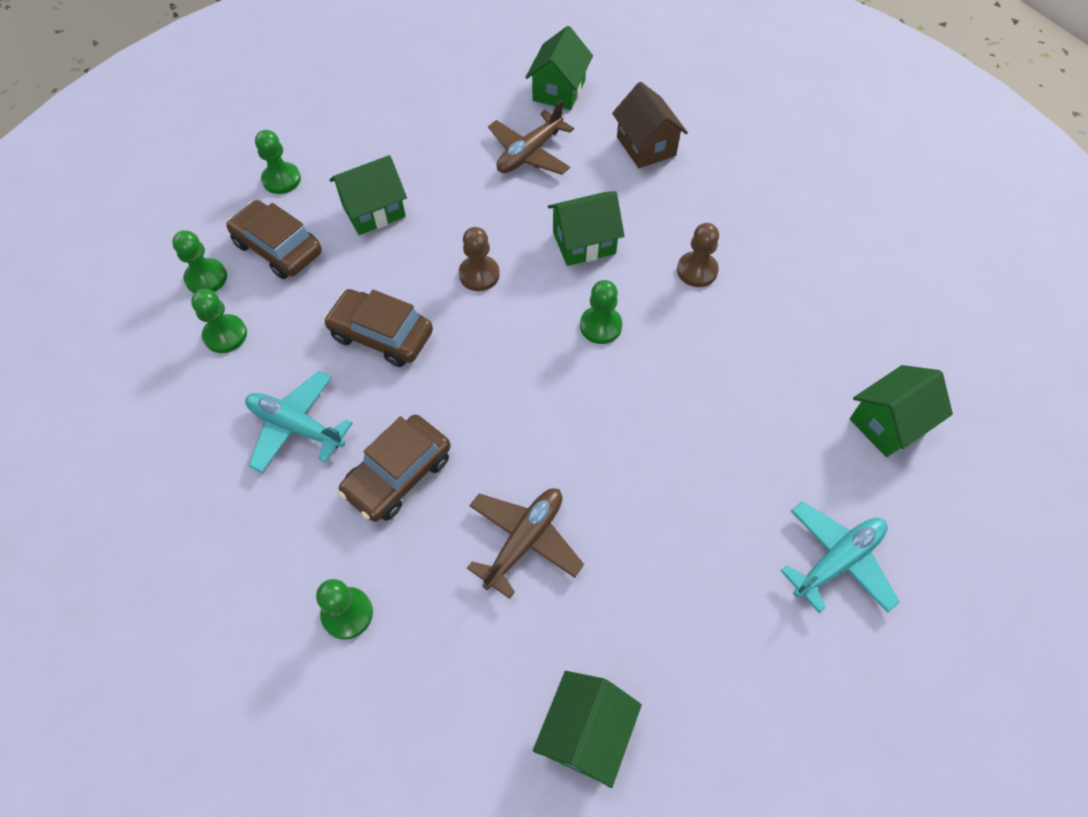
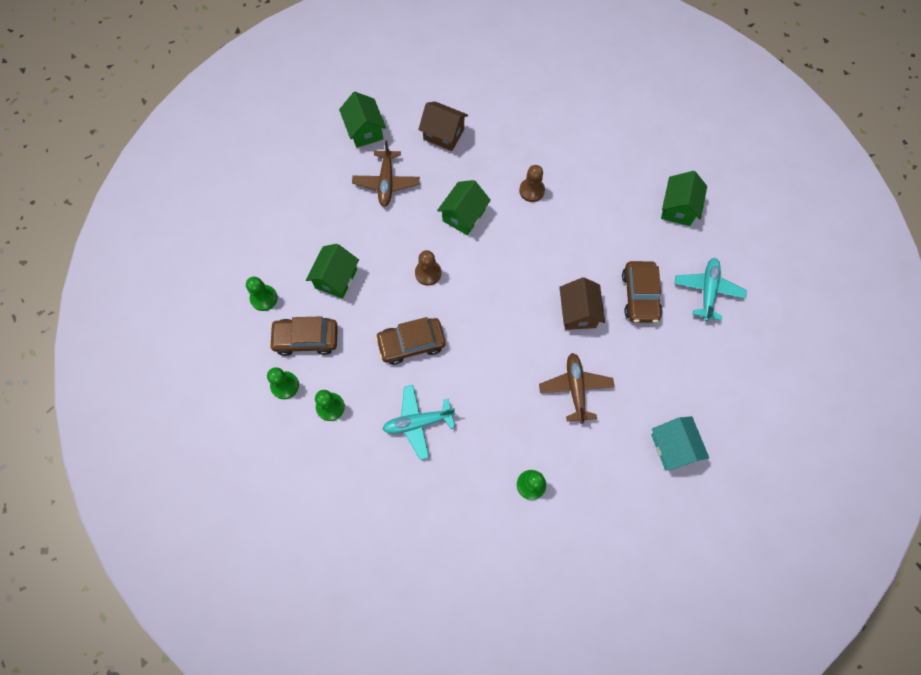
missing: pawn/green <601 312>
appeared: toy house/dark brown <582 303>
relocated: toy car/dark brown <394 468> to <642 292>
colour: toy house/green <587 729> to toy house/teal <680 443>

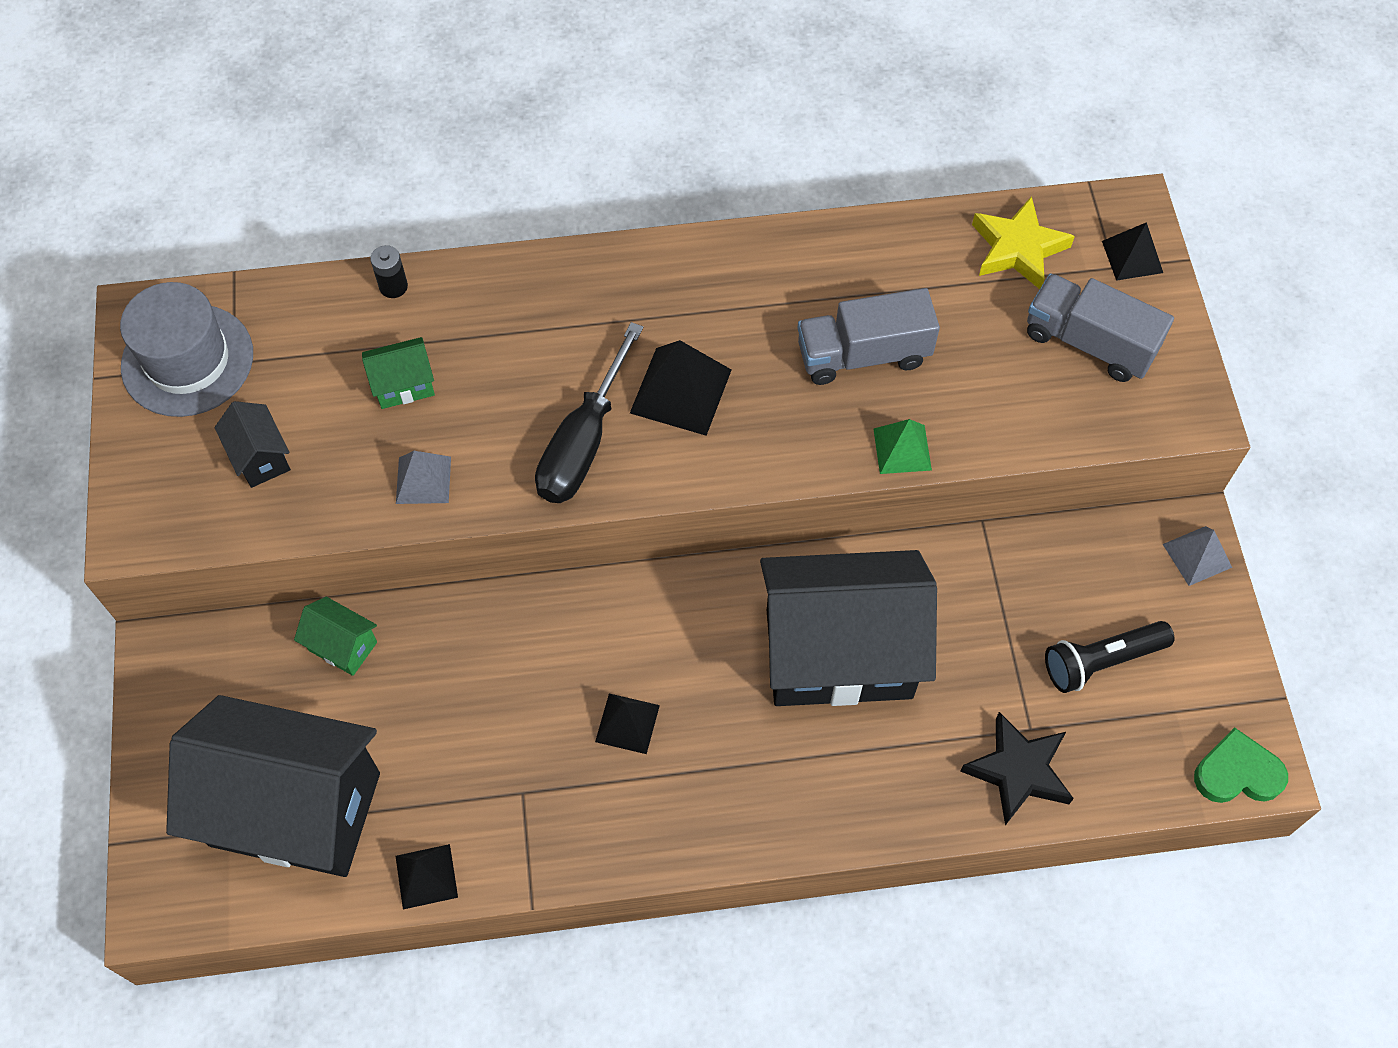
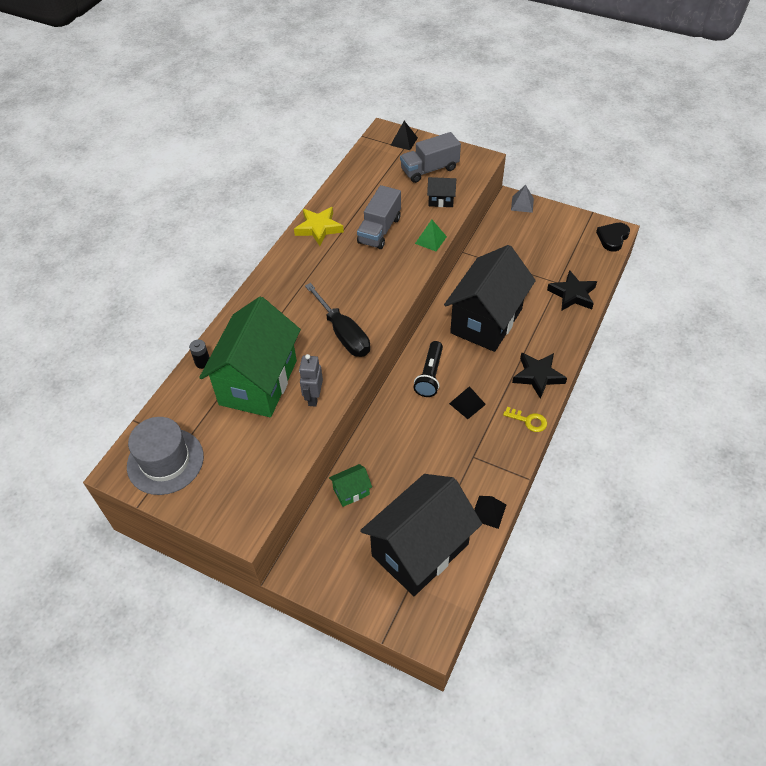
missing: pyramid/black <680 388>
appeared: latchkey/yellow <525 419>; five-pointed star/black <539 375>
relocated: toy house/black <252 444> to <441 192>; five-pointed star/yellow <1023 242> to <319 226>; pocket torch/black <1110 657> to <428 369>
exchanged: pyramid/gray <423 477> to robot figure/gray <311 380>
colour: heart/green <1241 765> to heart/black <613 237>
size: toy house/green <398 373> = <250 357> x2.50

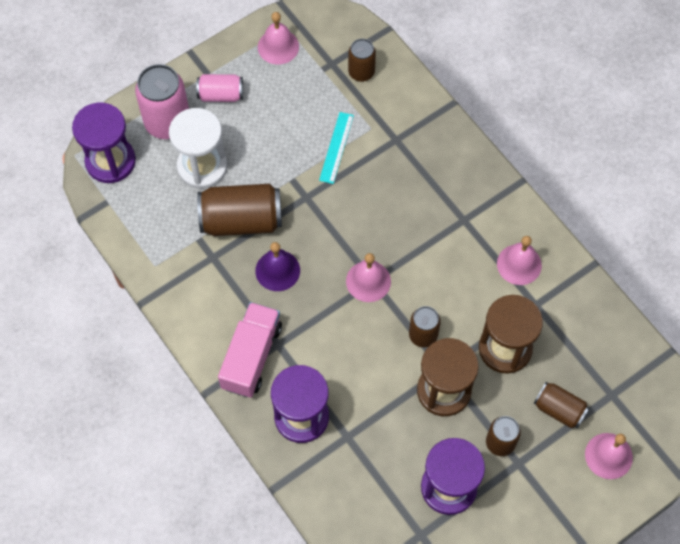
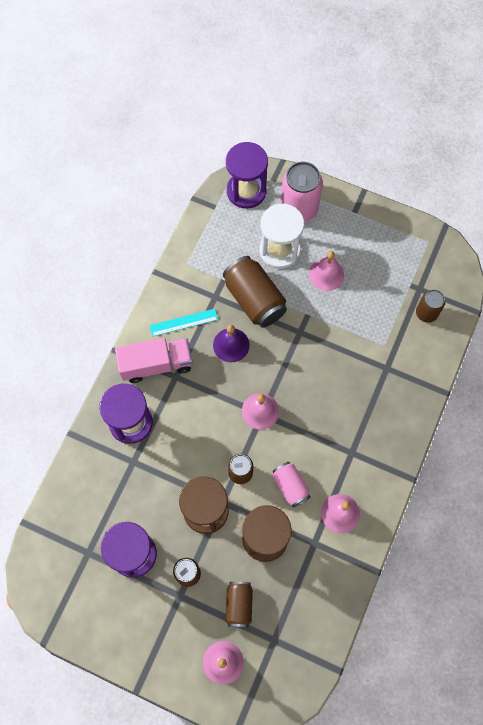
relocated: can/pink <219 88> to <292 484>; school bell/pink <278 38> to <326 271>; straightedge/teal <336 148> to <183 323>

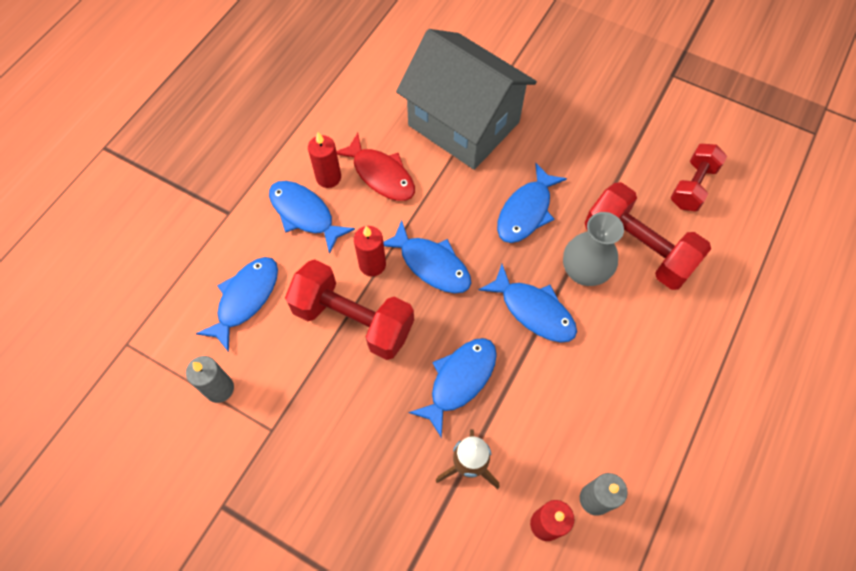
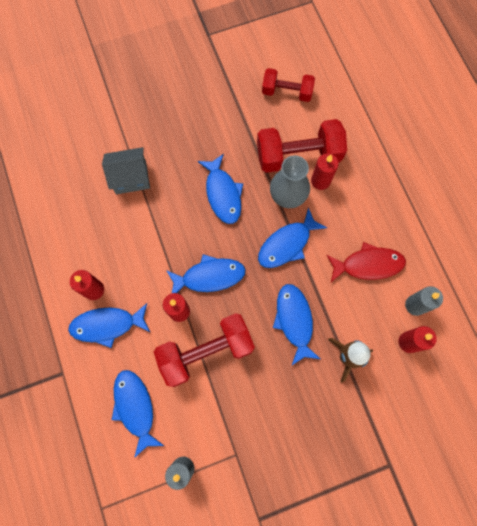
appeared: candle/crimson <325 171>
relocated: toy fish/crimson <375 167> to <366 262>
spun: toy fish/blue <528 303> = <292 237> 150 degrees clockwise; dumbbell/crimson <698 177> = <288 85> 60 degrees counterclockwise
size: toy house/gray <466 99> = <126 170> x0.50

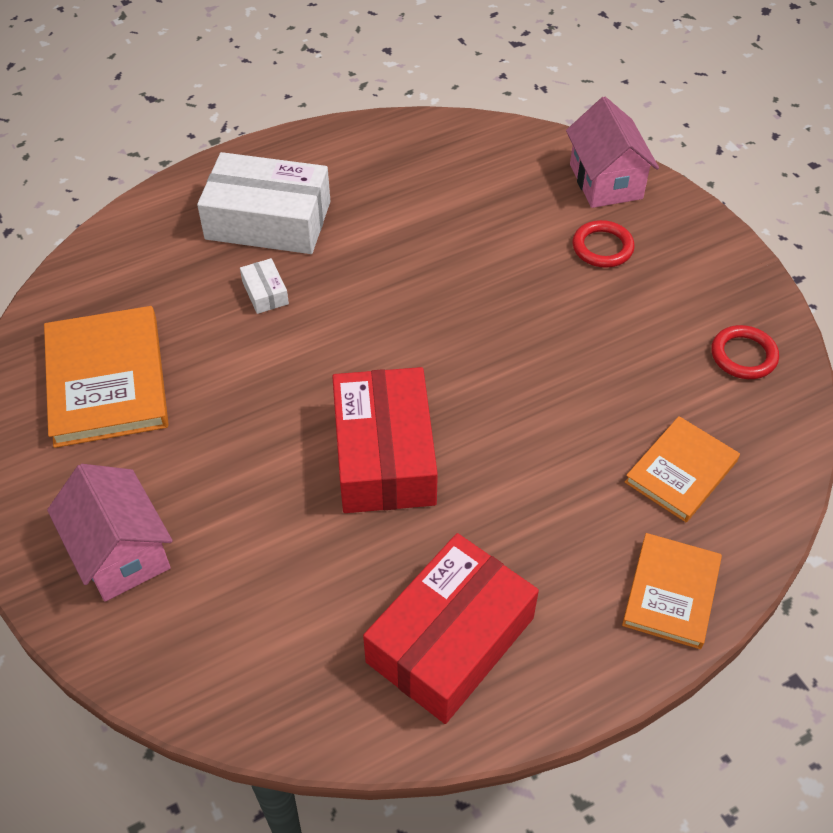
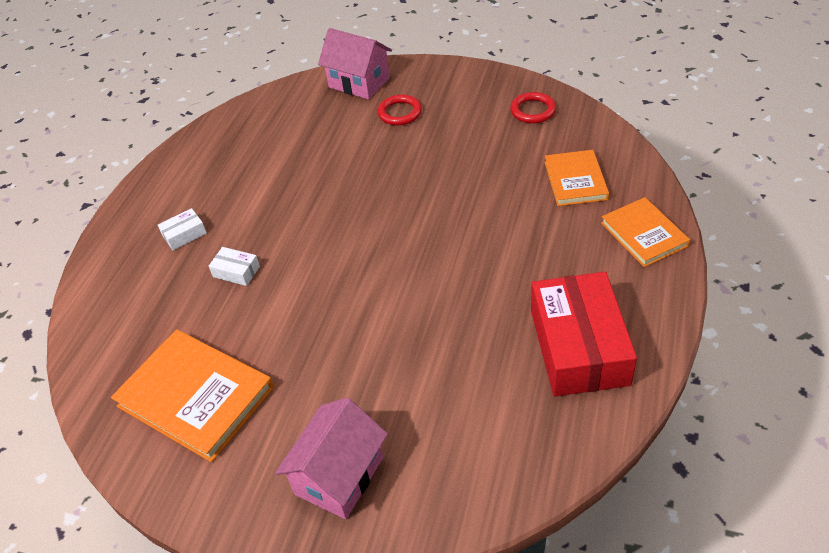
missing: package/crimson <385 440>
spun: toy house/pink <110 532> = <331 458> 75 degrees counterclockwise
size: package/pure white <264 203> = <182 229> x0.41

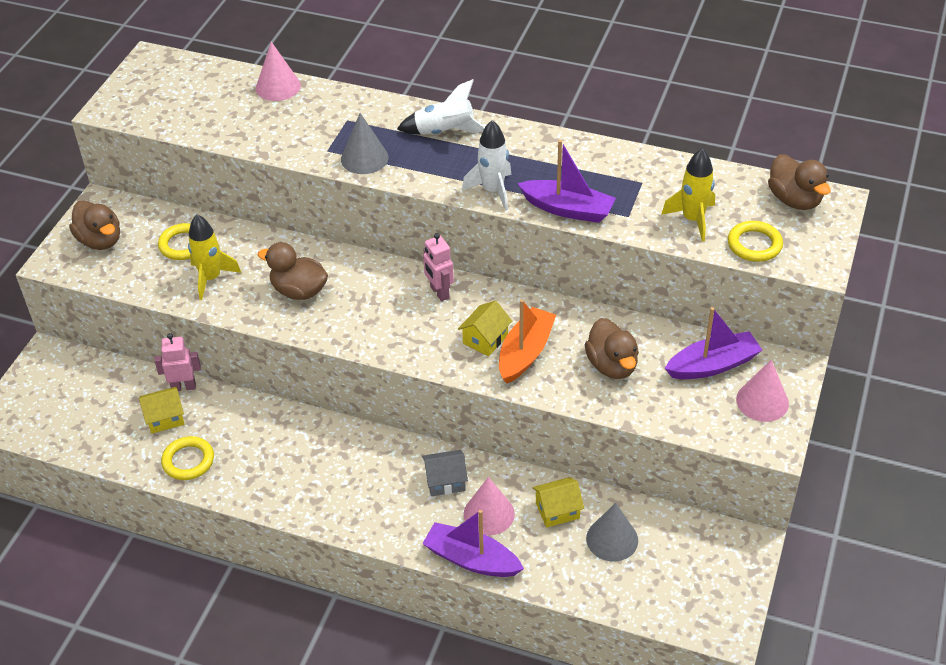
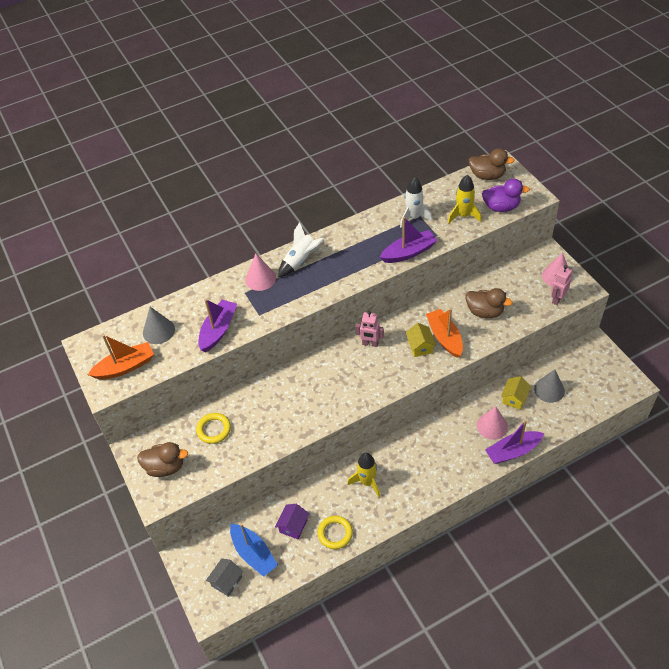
missing: toy duck/dark brown <293 271>
appeared: boat/orange-coloured <121 356>; boat/blue <254 550>
relocated: robot figure/pink <177 362> to <561 285>; toy rocket/yellow <214 257> to <363 475>; cone/pink <278 71> to <260 272>; cone/gray <365 143> to <159 325>; toy house/gray <445 473> to <224 577>; toy rocket/pure white <486 165> to <416 202>; boat/purple <713 343> to <217 325>
exchanged: torus/yellow <755 241> to toy duck/purple <506 195>
colour: toy house/yellow <162 410> to toy house/purple <292 521>

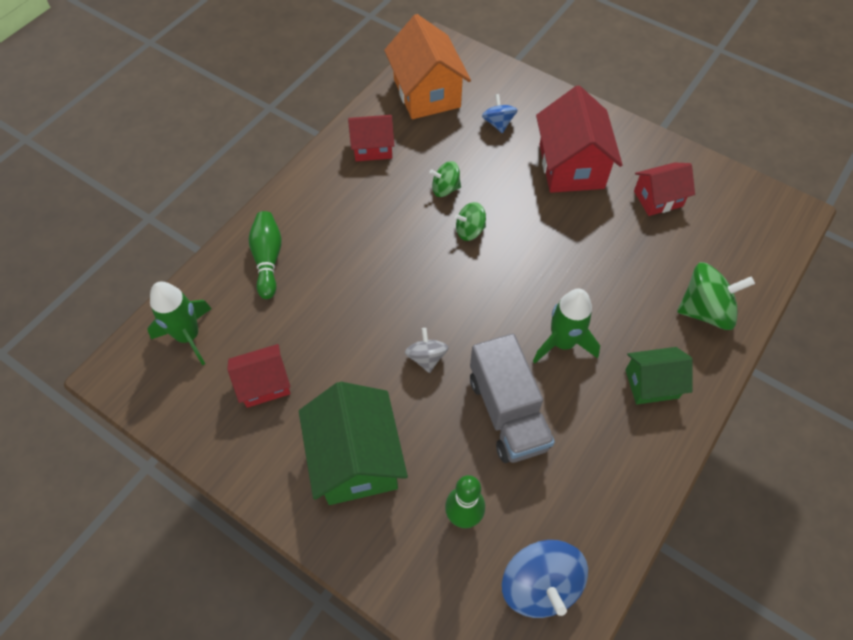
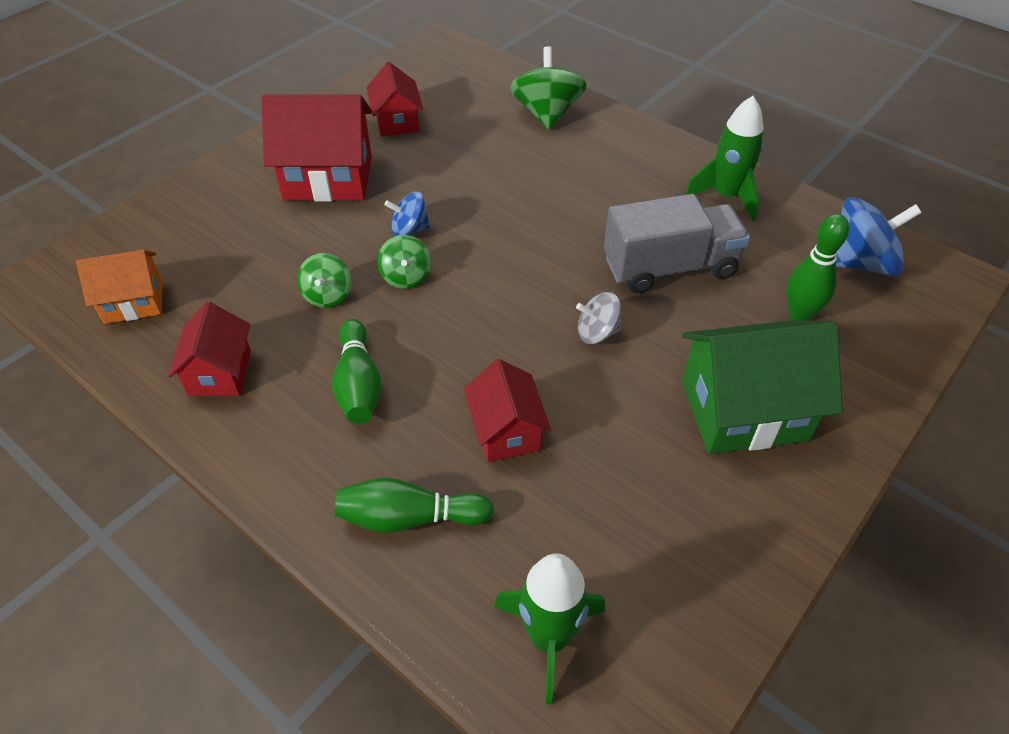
missing: toy house/green <659 375>
appeared: bowling pin/green <357 371>
relocated: toy house/crimson <258 376> to <507 410>; spinning top/blue <500 113> to <407 213>; toy rocket/green <566 326> to <724 158>
size: toy house/orange-coloured <427 66> = <119 287> x0.59

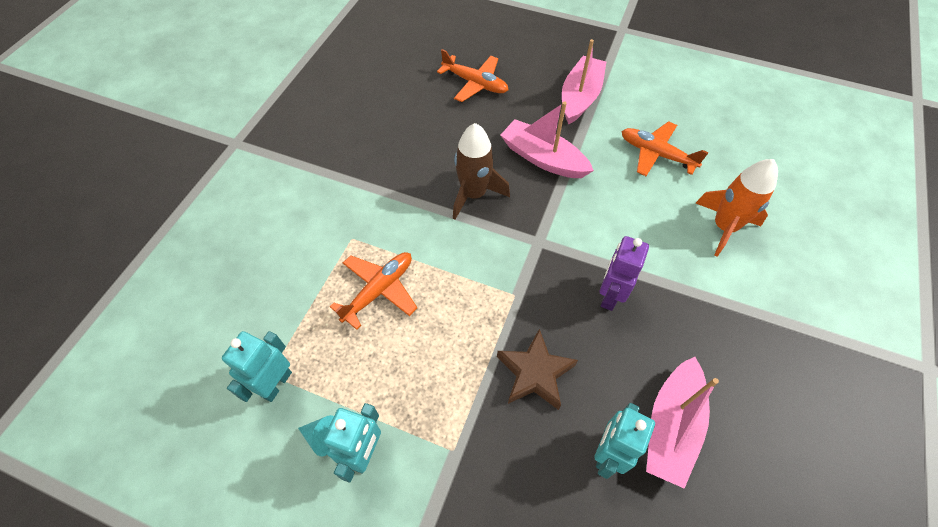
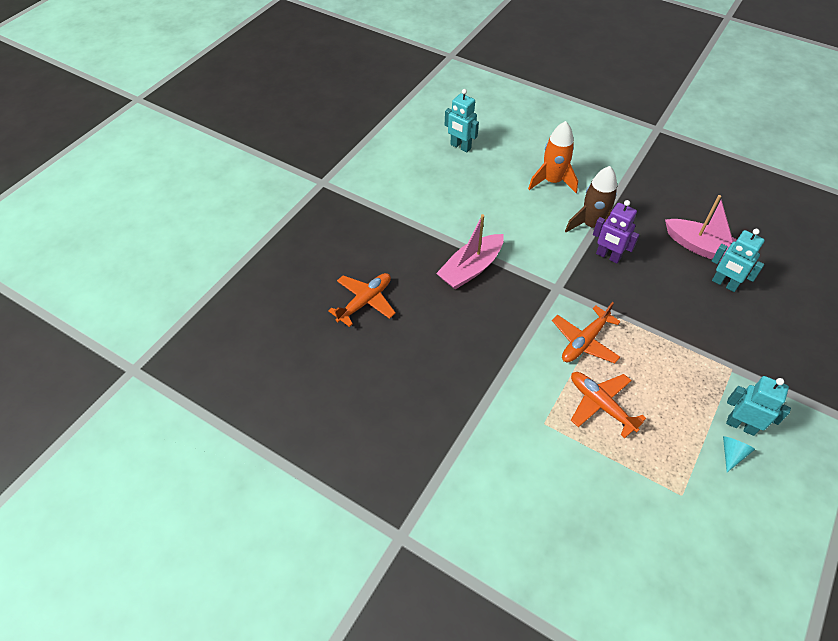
missing: five-pointed star/dark brown <537 369>; boat/pink <584 82>
relocated: robot figure/teal <257 366> to <462 120>; toy rocket/dark brown <481 171> to <591 199>; toy plane/orange-coloured <665 148> to <586 332>

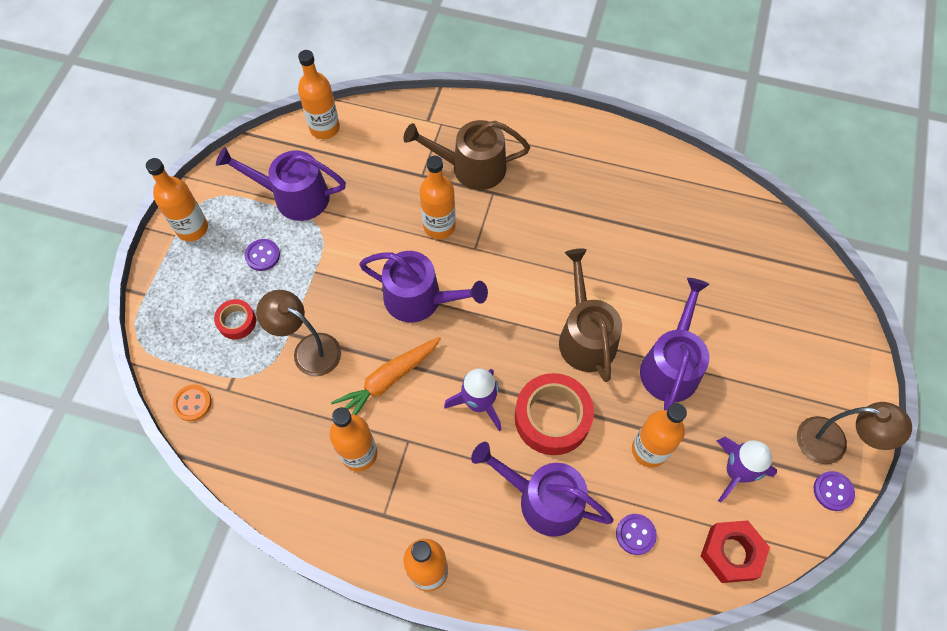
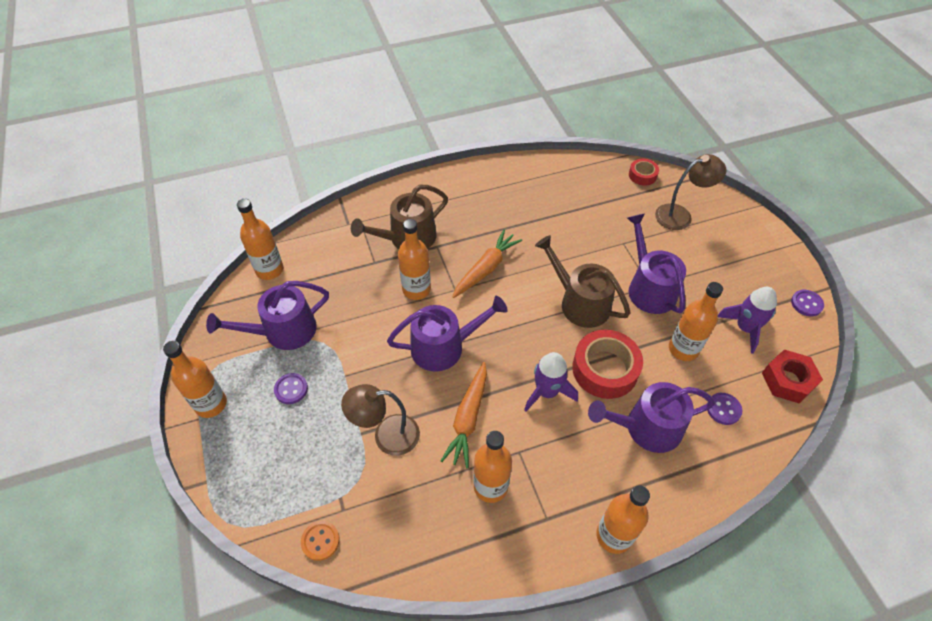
appeared: carrot/orange-coloured <487 264>
relocated: roll of tape/crimson <235 319> to <644 172>; reading lamp/dark brown <854 433> to <690 192>

